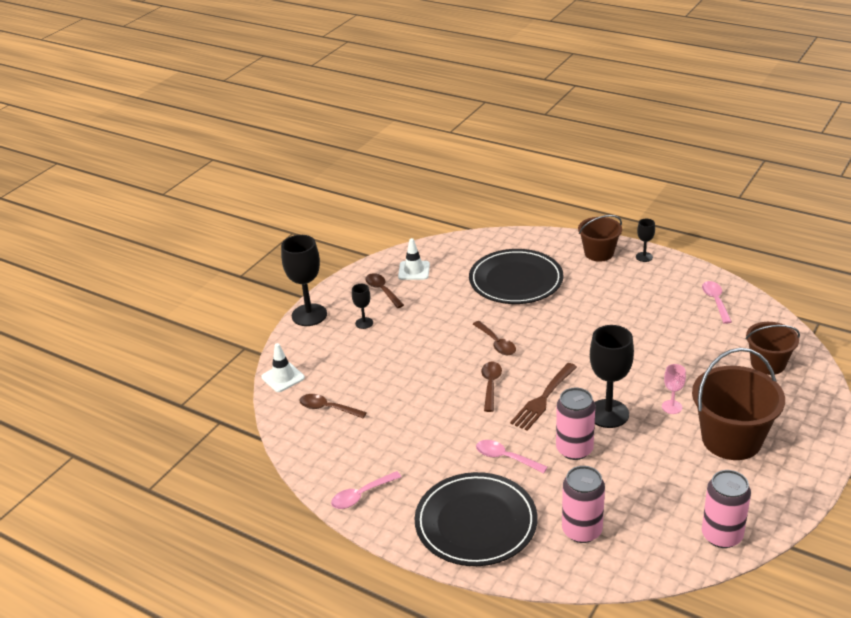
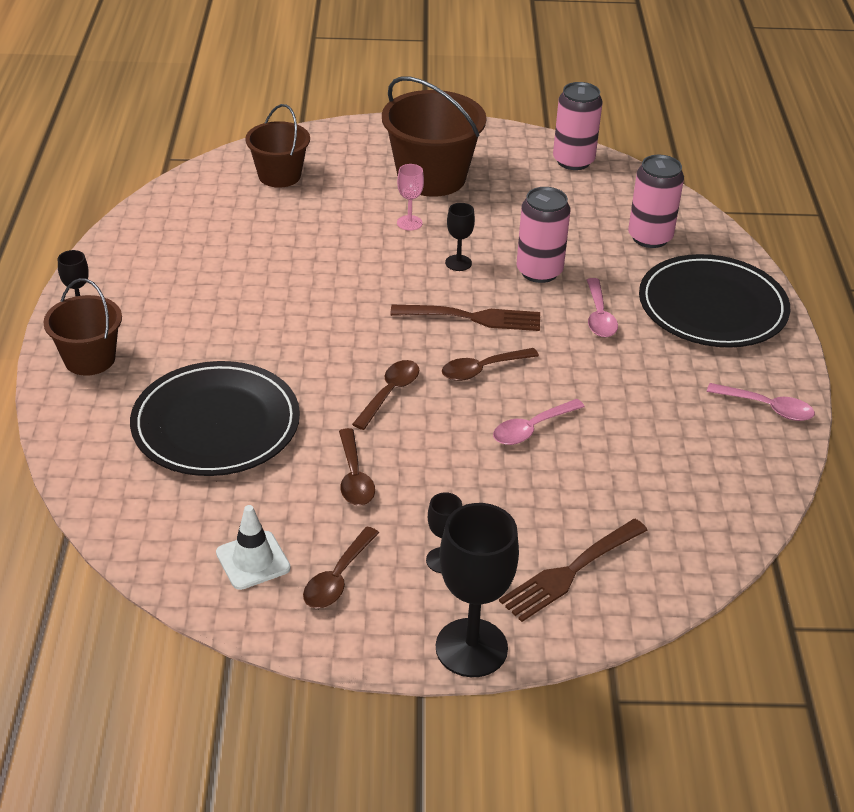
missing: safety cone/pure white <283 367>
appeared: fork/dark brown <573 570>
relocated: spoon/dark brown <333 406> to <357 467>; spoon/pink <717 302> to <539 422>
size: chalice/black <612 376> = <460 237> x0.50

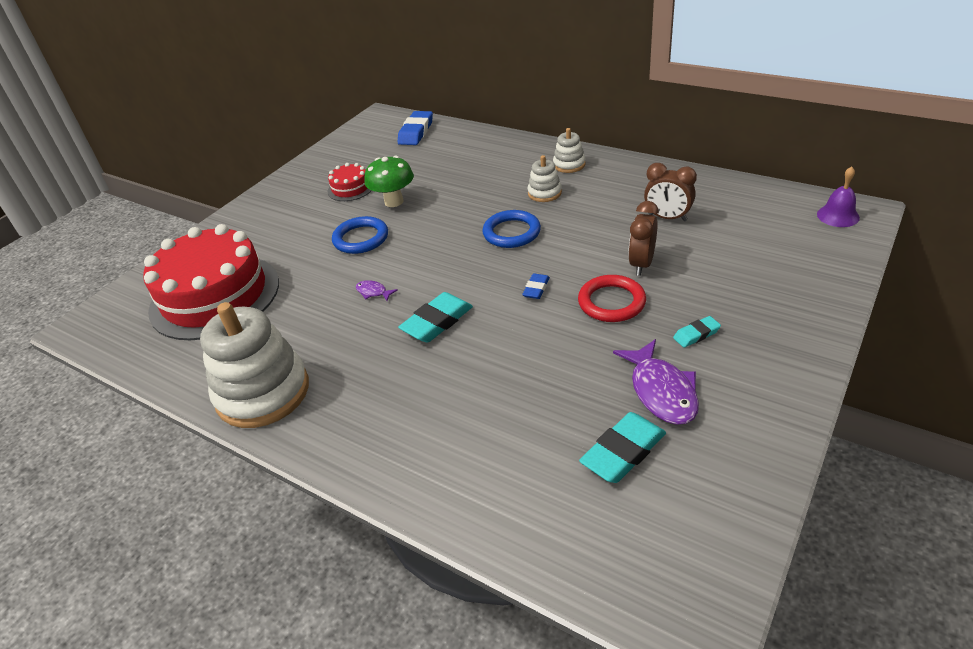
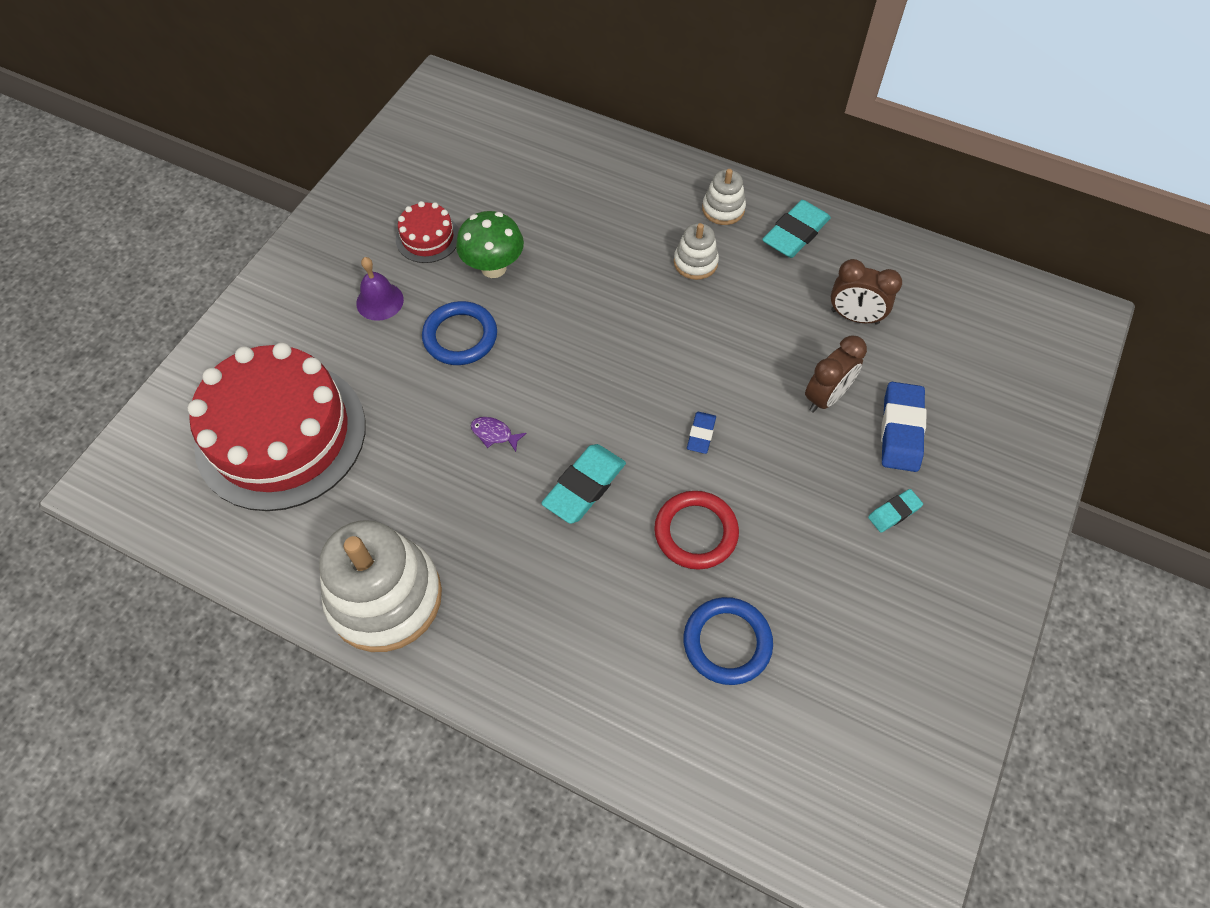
missing: toy fish/purple <656 382>
relocated: pencil eraser/blue <415 128> to <904 427>; torus/blue <511 229> to <728 641>; torus/crimson <612 298> to <696 530>; pencil eraser/teal <622 447> to <796 229>; school bell/purple <838 196> to <380 289>
spun: alarm clock/dark brown <643 238> = <836 373> 150 degrees counterclockwise

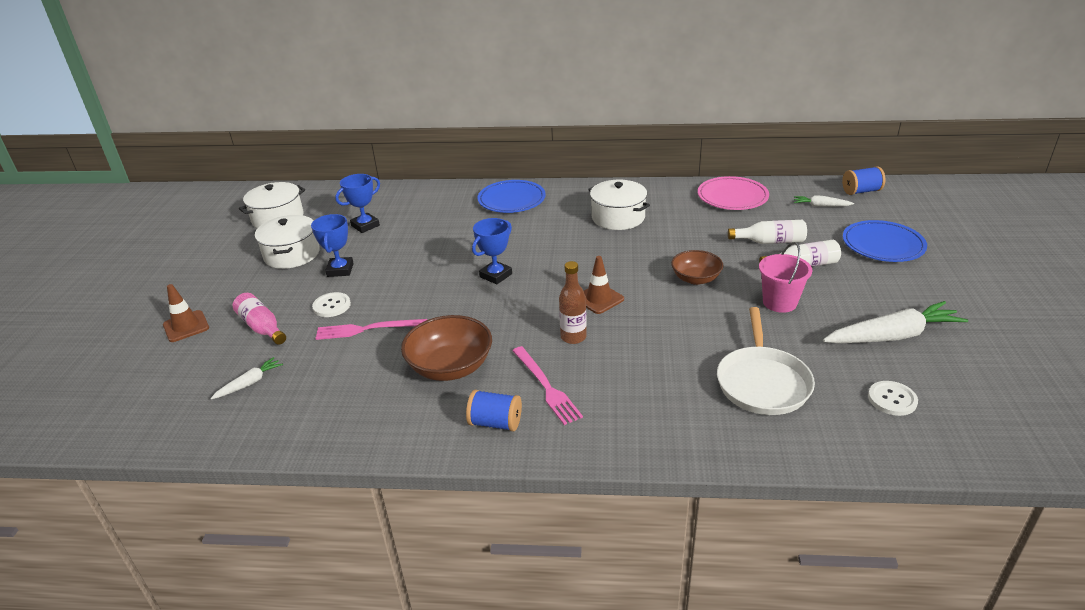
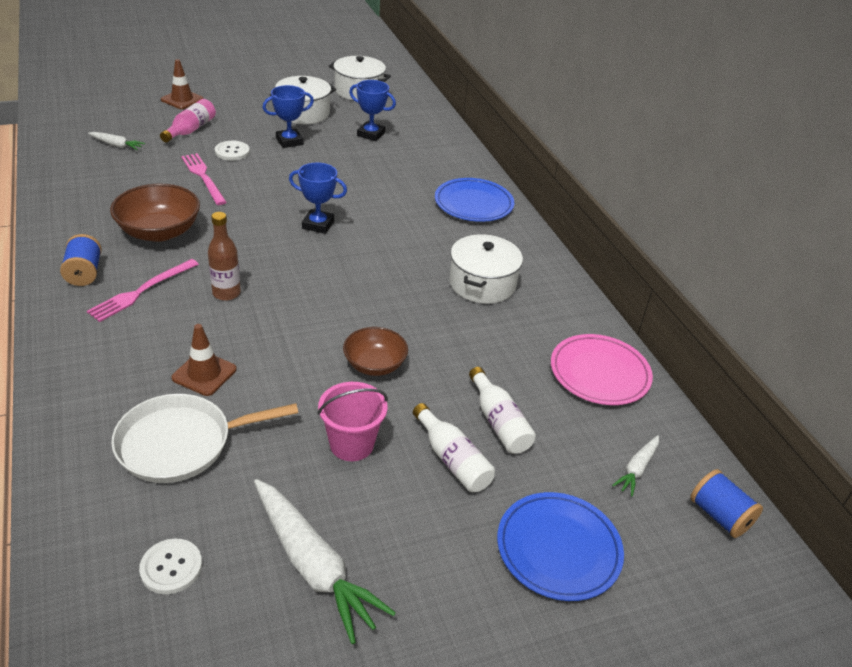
relocated: safety cone/dark brown <604 285> to <204 360>
spun: carrot/pure white <824 200> = <635 465> 135 degrees counterclockwise

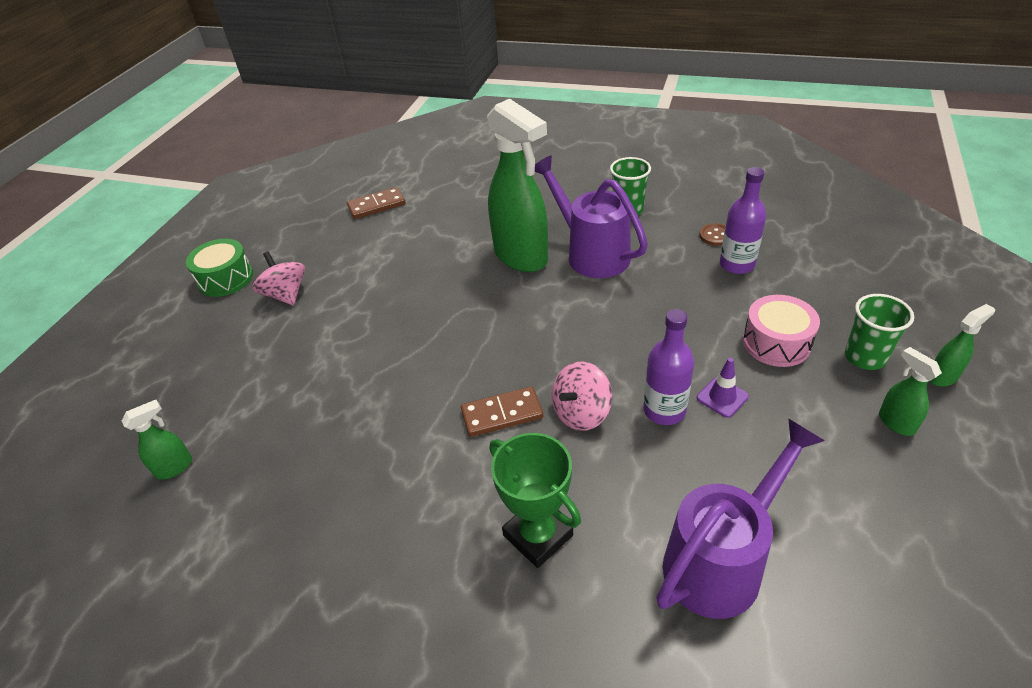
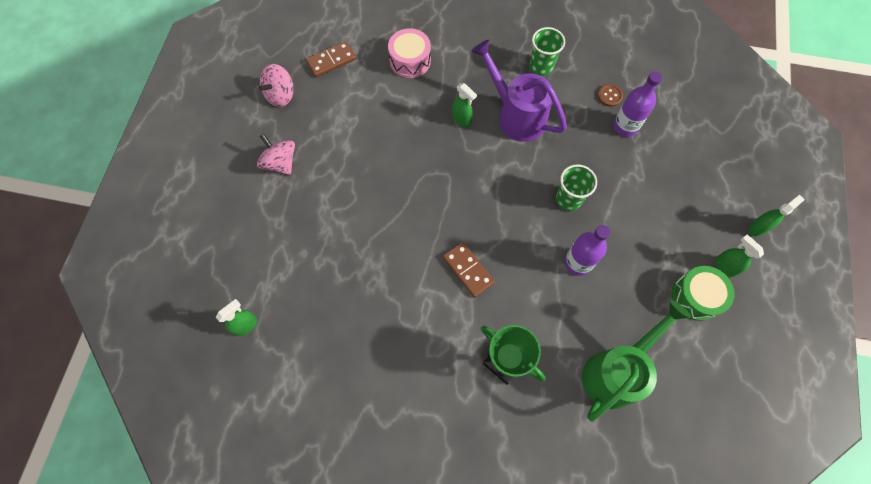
missing: safety cone/purple <723 388>
relocated: drum/green <219 268> to <703 293>; spinning top/pink <582 396> to <276 85>; drum/pink <781 331> to <409 53>; cup/green <879 332> to <576 187>
colour: sprinkling can/purple <740 518> to sprinkling can/green <636 360>
spun: domino/dark brown <502 411> = <469 270> 75 degrees clockwise
size: spray bottle/green <517 185> = <464 105> x0.43

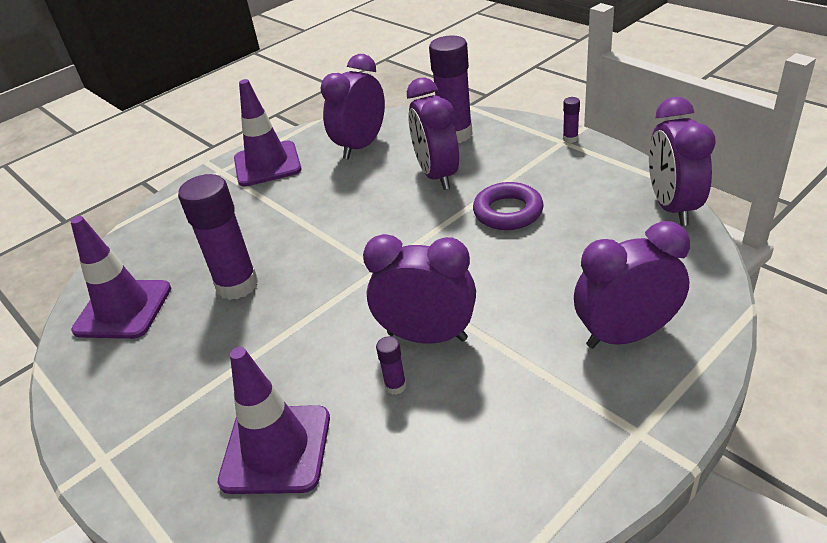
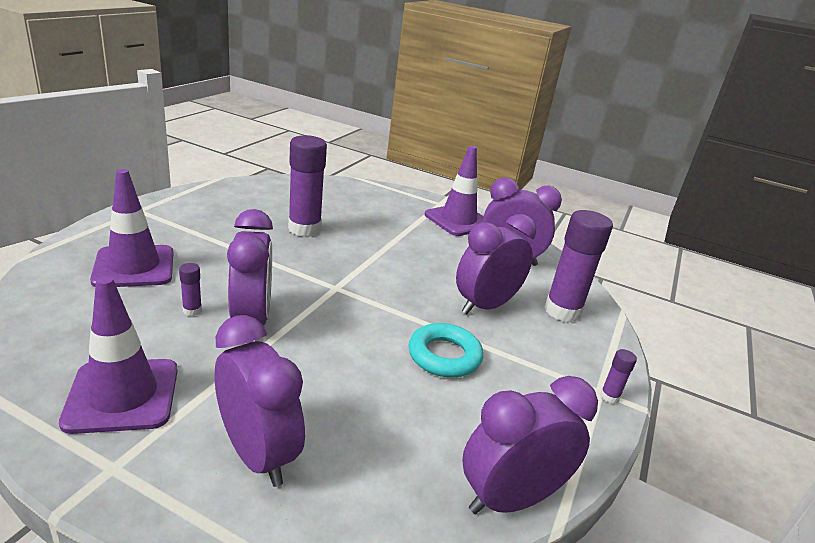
relocated: safety cone/purple <120 277> to <118 355>
colour: torus/purple <508 206> to torus/teal <445 350>

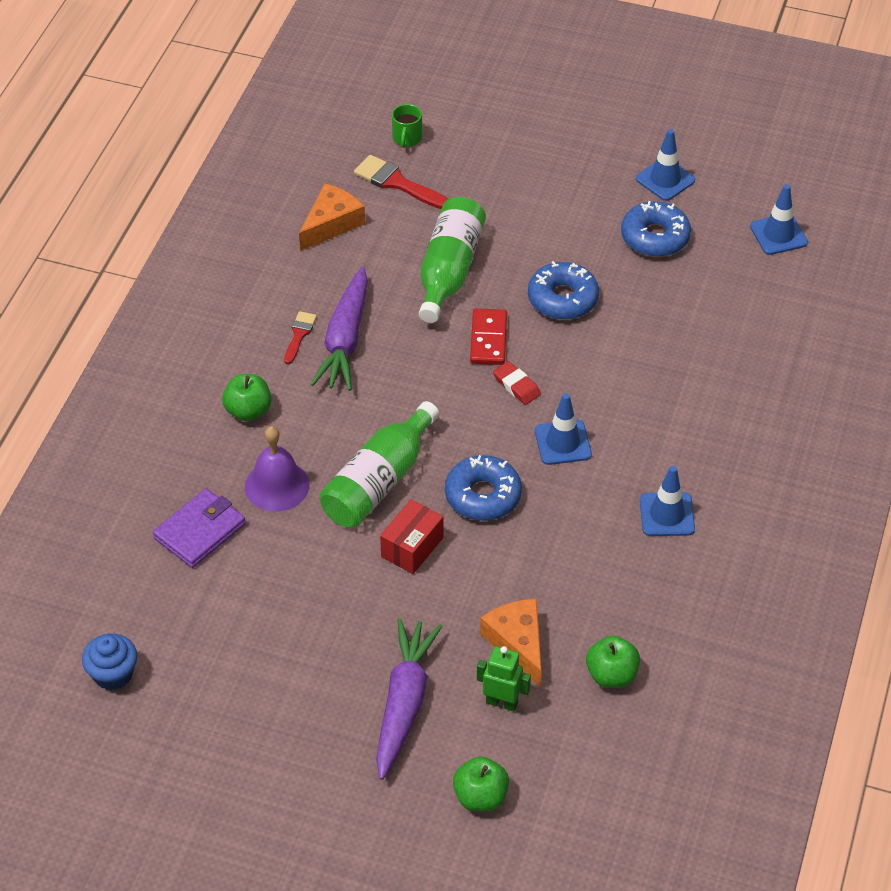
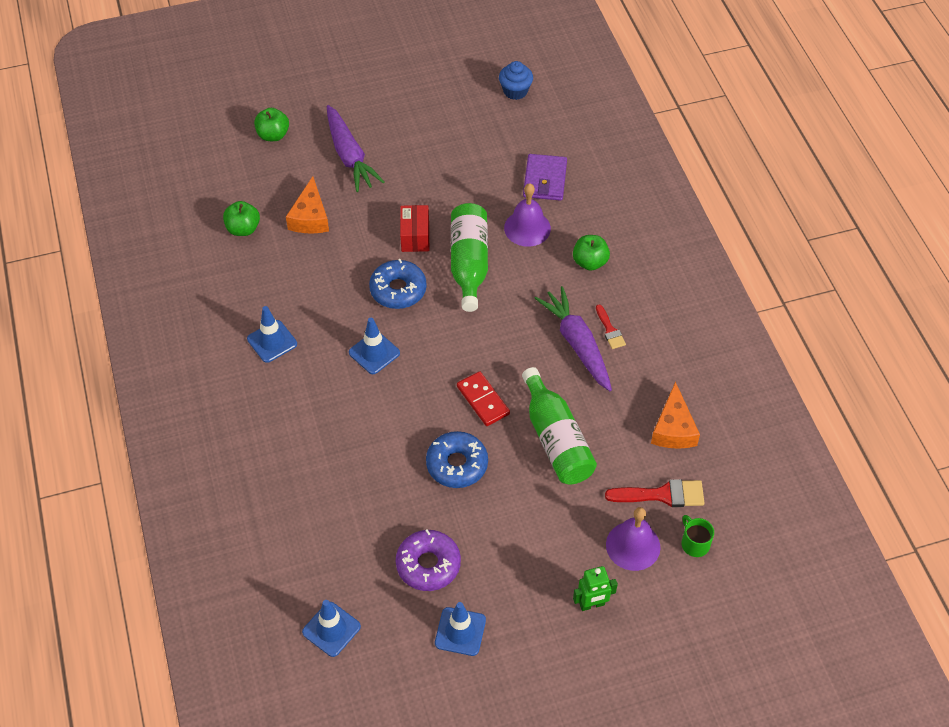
missing: pencil eraser/crimson <517 383>
appeared: school bell/purple <633 539>
relocated: robot figure/green <504 678> to <595 588>
colour: glazed donut/blue <656 229> to glazed donut/purple <428 560>
spun: cheese/orange-coloured <511 643> = <307 205> 60 degrees clockwise

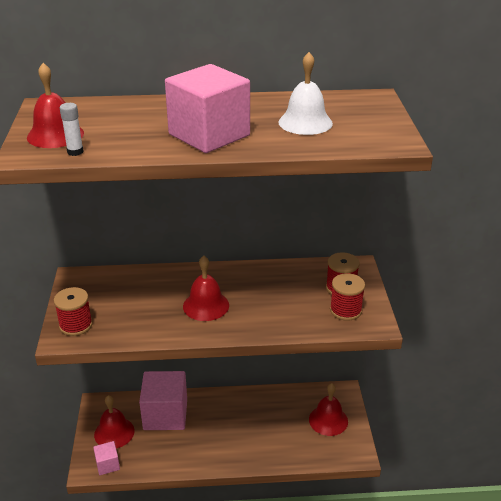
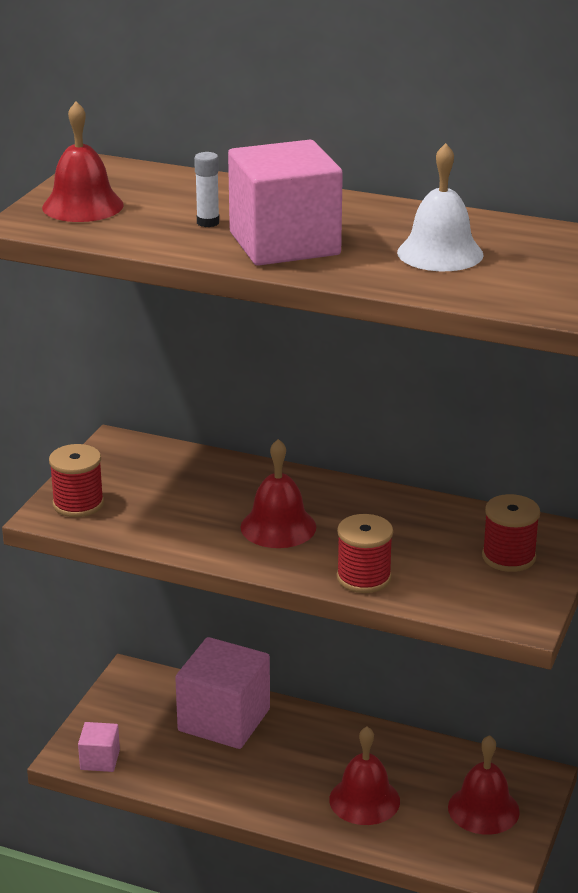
relocated: stick of glue/pure white <72 129> to <206 189>; school bell/crimson <114 421> to <364 776>; spool/crimson <347 297> to <365 553>

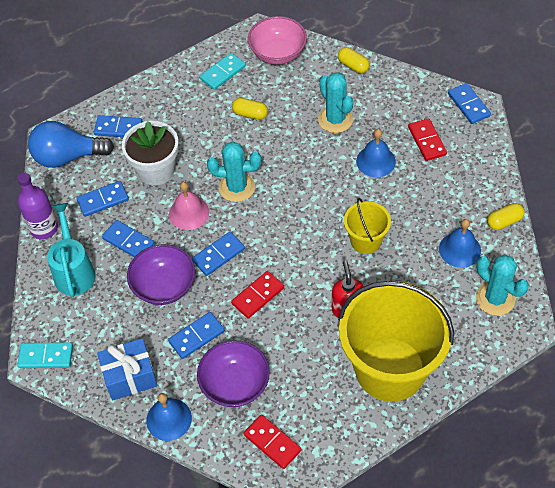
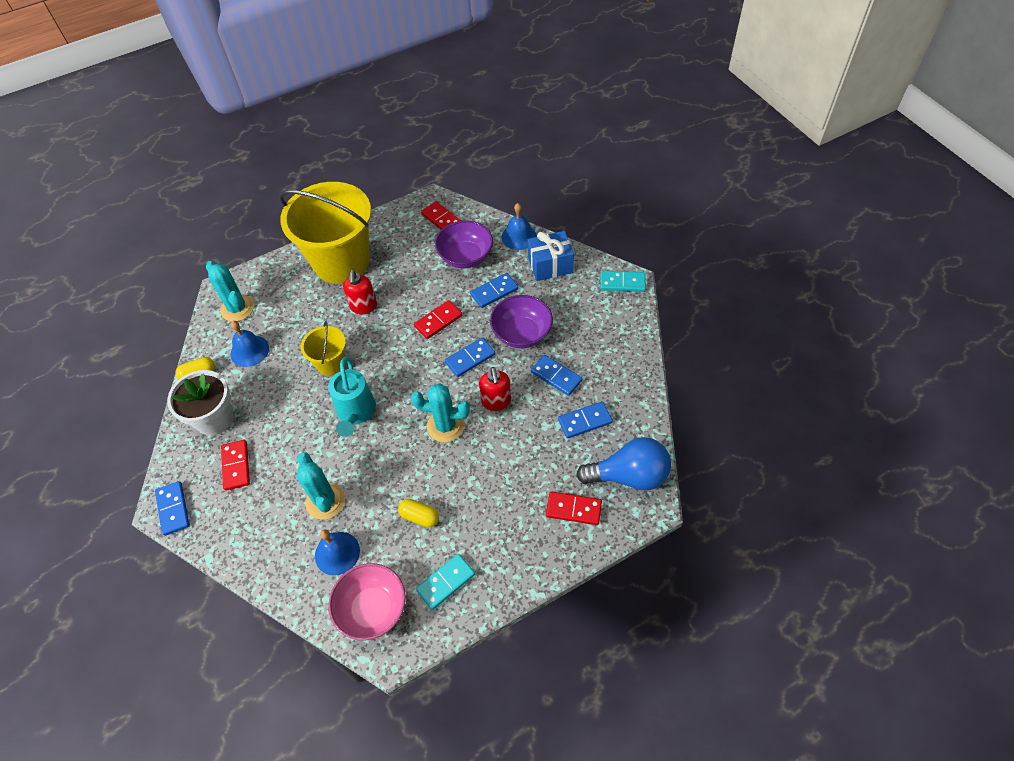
missing: drink bottle/purple <37 206>; capsule/yellow <354 60>
relocated: sprinkling can/teal <71 250> to <352 397>; flower pot/pure white <150 153> to <200 402>; school bell/blue <376 153> to <337 552>
exchanged: school bell/pink <189 206> to pump bottle/crimson <495 389>
colour: domino/blue <118 126> to domino/crimson <574 508>

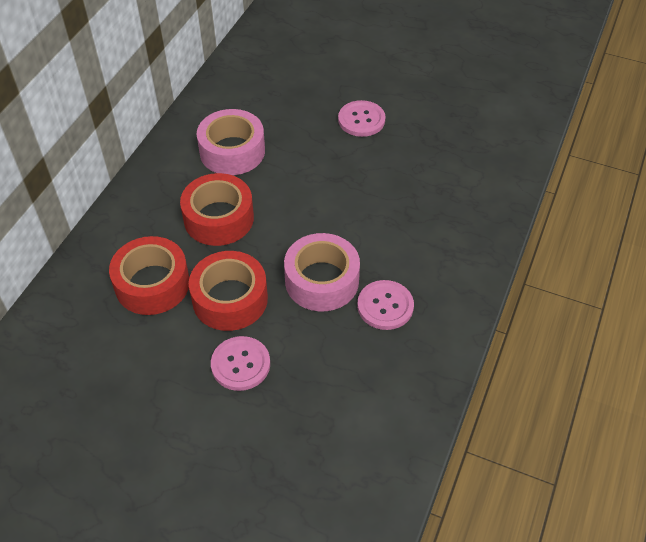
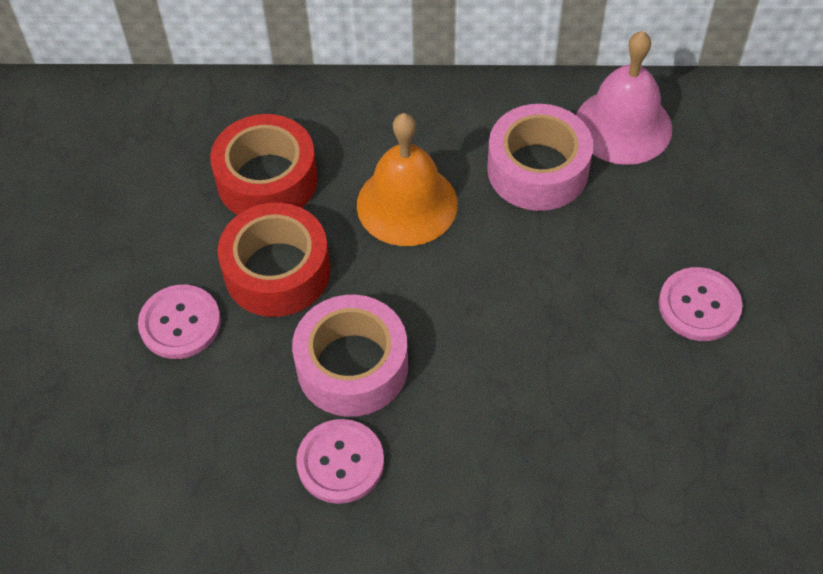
appeared: school bell/pink <624 98>
exchanged: roll of tape/crimson <217 209> to school bell/orange-coloured <407 179>

